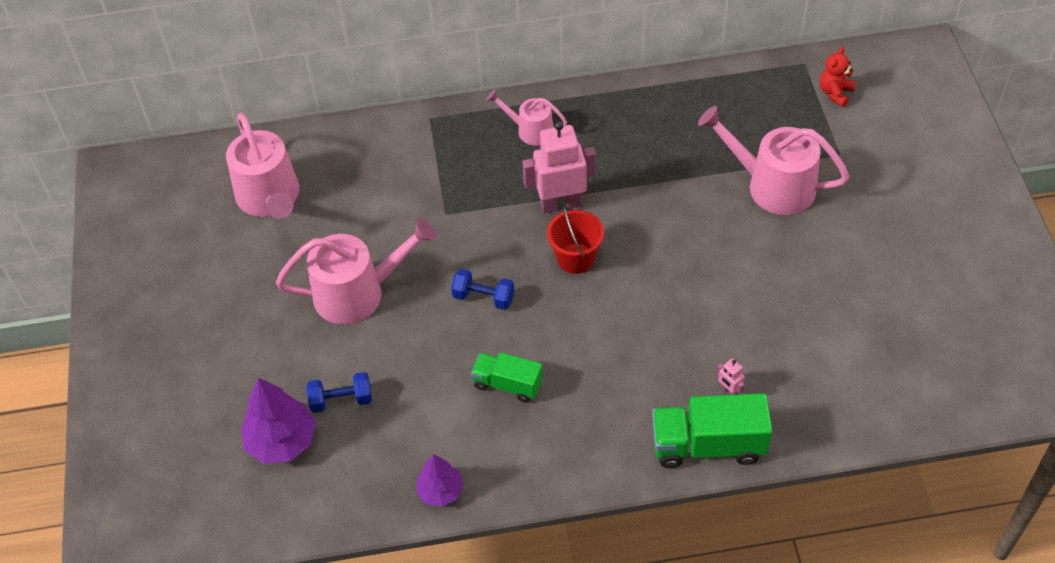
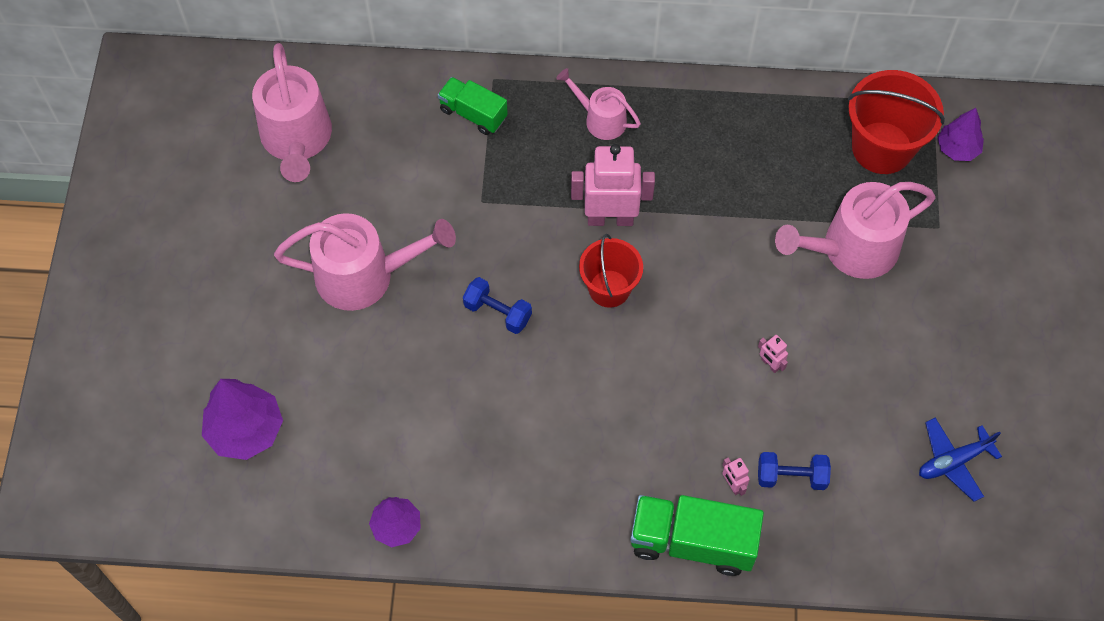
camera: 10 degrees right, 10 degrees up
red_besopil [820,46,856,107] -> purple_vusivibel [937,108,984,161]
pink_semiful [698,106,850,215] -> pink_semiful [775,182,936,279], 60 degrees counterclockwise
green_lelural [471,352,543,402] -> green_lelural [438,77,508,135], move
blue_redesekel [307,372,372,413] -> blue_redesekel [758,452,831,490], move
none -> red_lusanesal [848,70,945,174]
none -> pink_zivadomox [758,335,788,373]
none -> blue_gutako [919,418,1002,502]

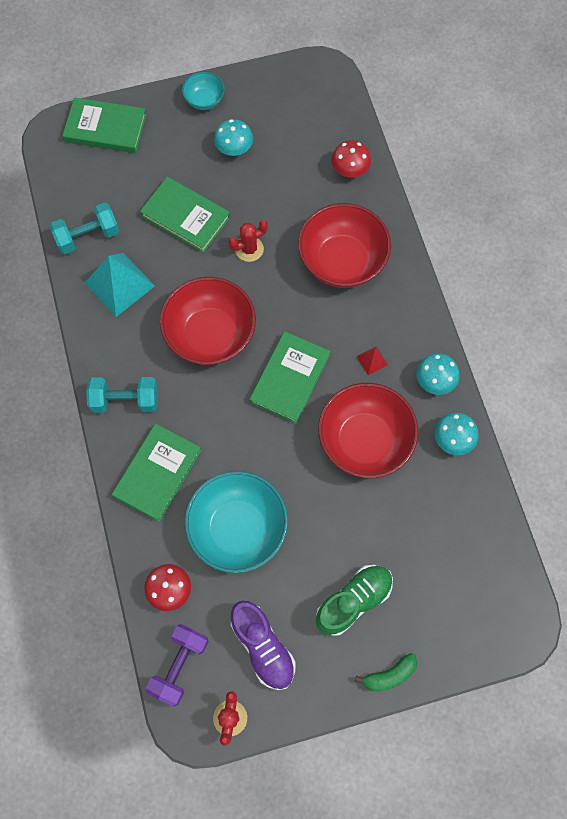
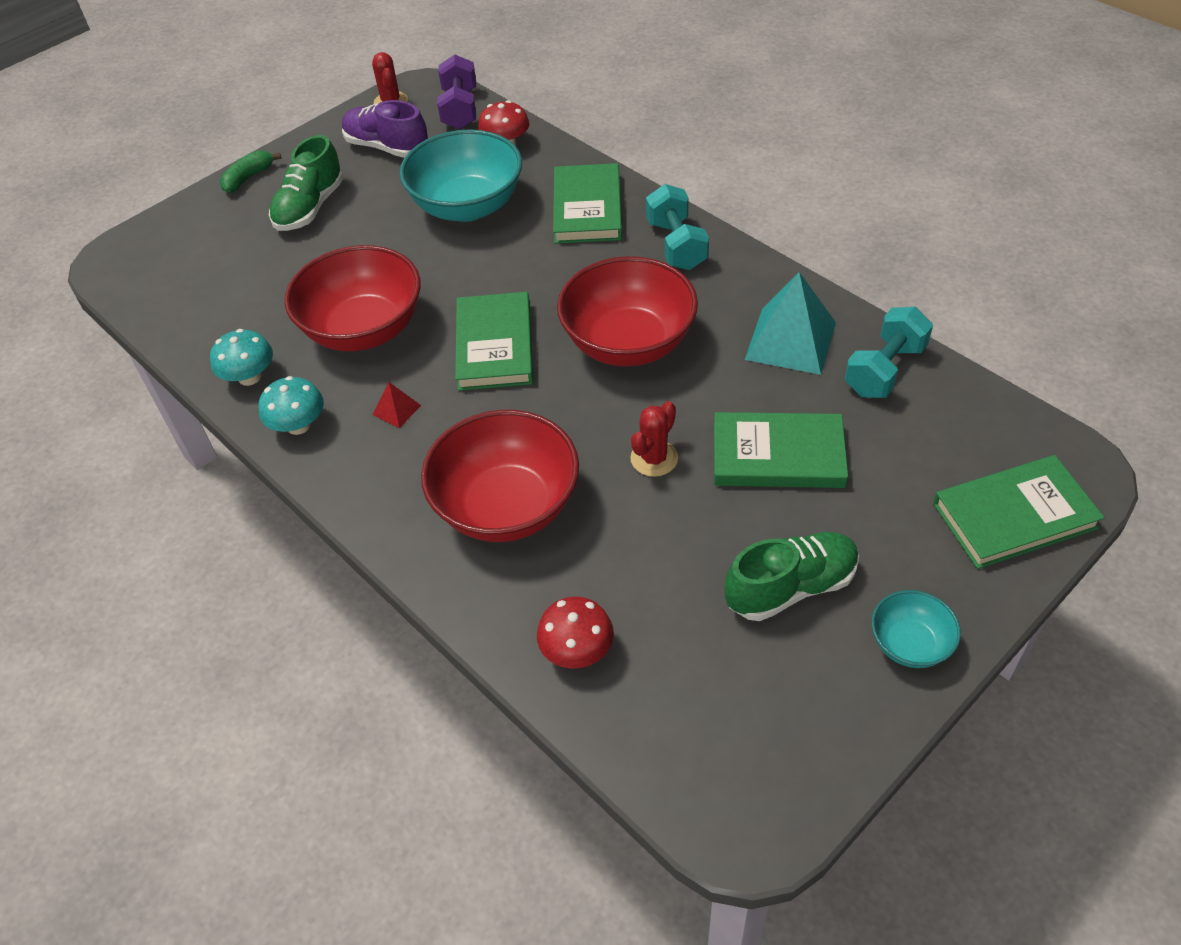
camera: 155 degrees right, 20 degrees down
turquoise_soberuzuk [214,119,253,156] -> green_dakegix [724,532,859,621]
turquoise_redesekel [86,377,158,413] -> turquoise_redesekel [646,184,709,270], 75 degrees counterclockwise

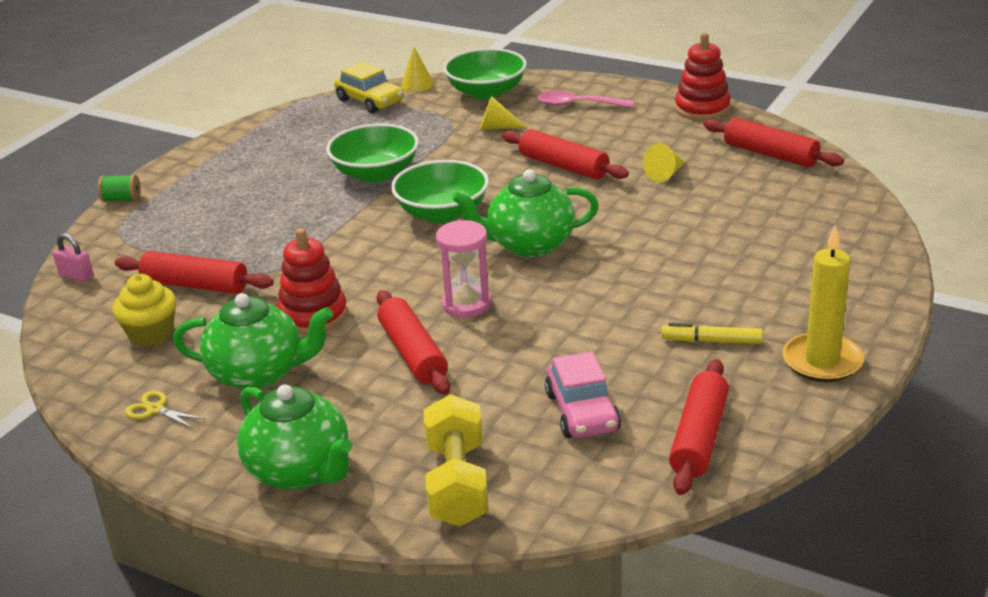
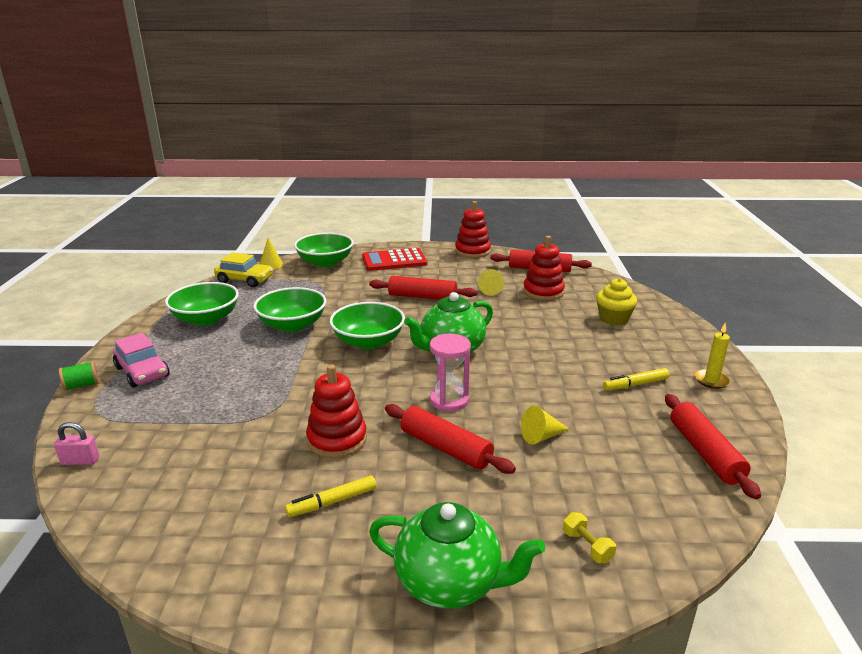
camera: 30 degrees left, 5 degrees down
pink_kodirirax [537,91,634,108] -> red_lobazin [362,248,427,271]
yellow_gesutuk [480,96,527,130] -> yellow_gesutuk [521,406,569,445], move
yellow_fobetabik [782,225,864,382] -> yellow_fobetabik [695,322,730,389], x0.60
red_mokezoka [115,251,274,294] -> none
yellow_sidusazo [112,274,176,346] -> yellow_sidusazo [596,278,637,326], move
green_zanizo [173,293,333,390] -> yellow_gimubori [285,476,376,517]
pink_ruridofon [545,351,621,438] -> pink_ruridofon [113,333,170,388], move
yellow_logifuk [125,391,206,429] -> none
yellow_redesekel [424,394,489,527] -> yellow_redesekel [563,512,616,563], x0.44
none -> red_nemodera [523,236,565,301]
none -> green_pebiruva [165,282,239,326]

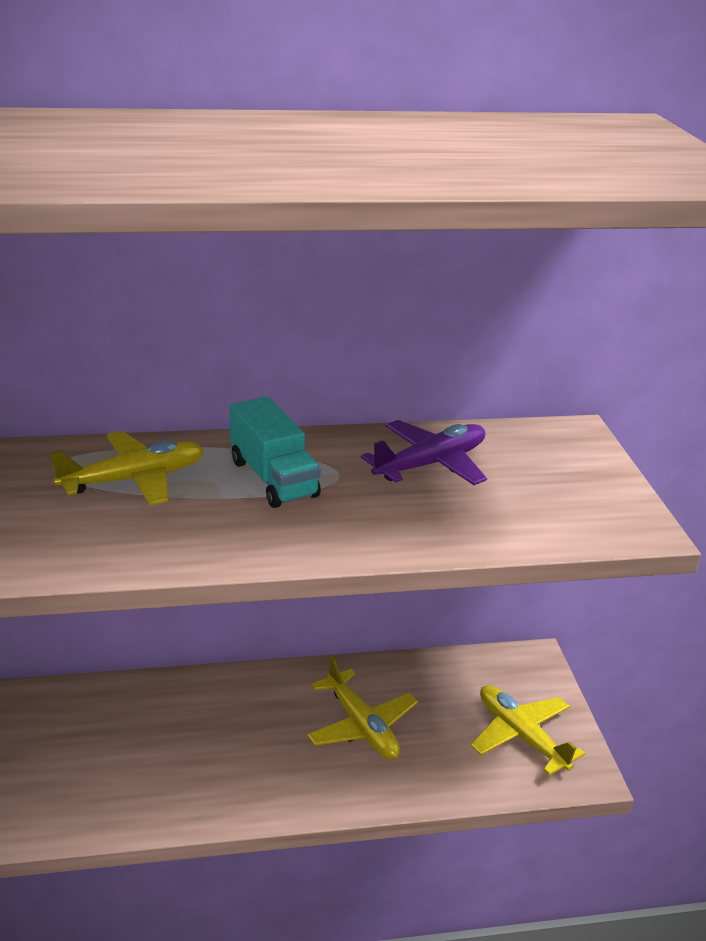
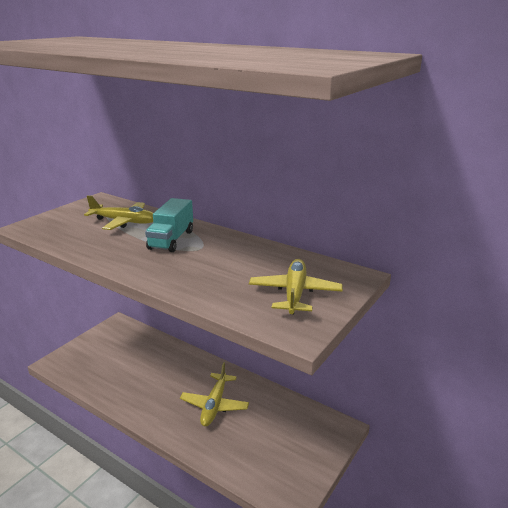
camera: 45 degrees right, 5 degrees down
purple_gutako [361,420,487,485] -> none
yellow_gutako [471,685,585,775] -> yellow_gutako [249,259,343,314], move

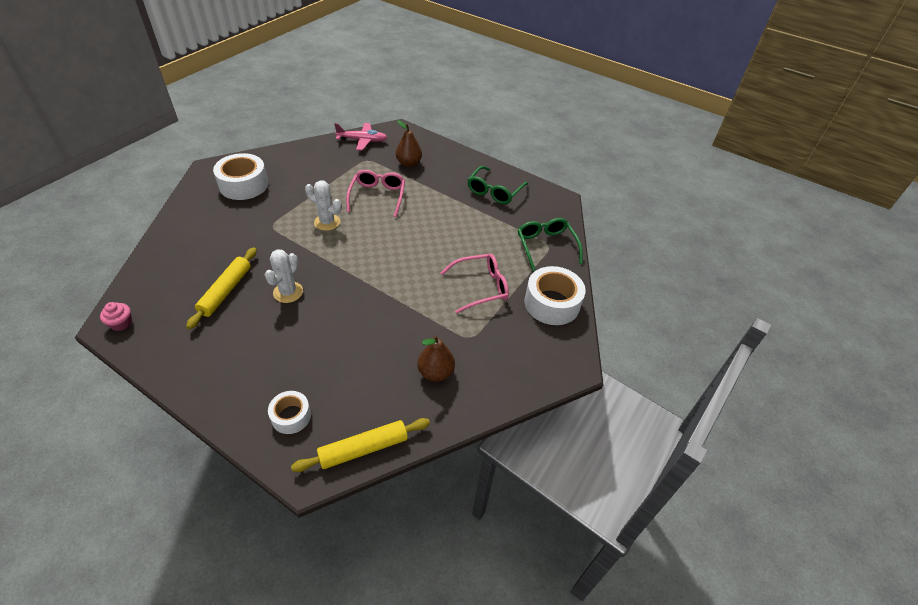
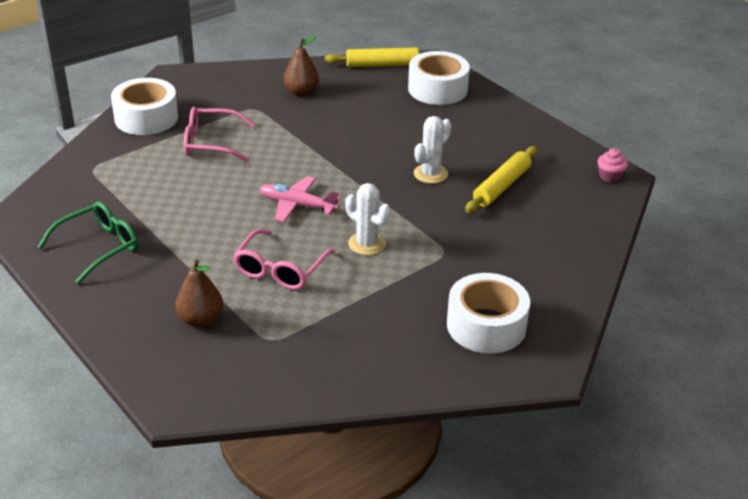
camera: 160 degrees left, 10 degrees down
pink_gutako [334,123,388,150] -> pink_gutako [259,176,341,222], move
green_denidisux [518,218,583,271] -> none
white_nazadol [268,391,311,434] -> white_nazadol [408,51,470,105], x1.75

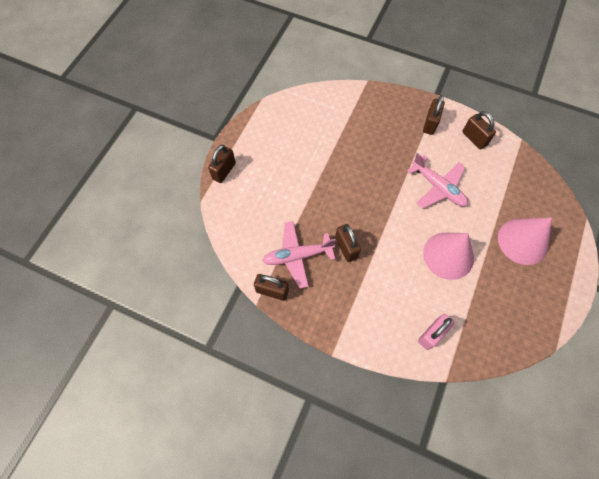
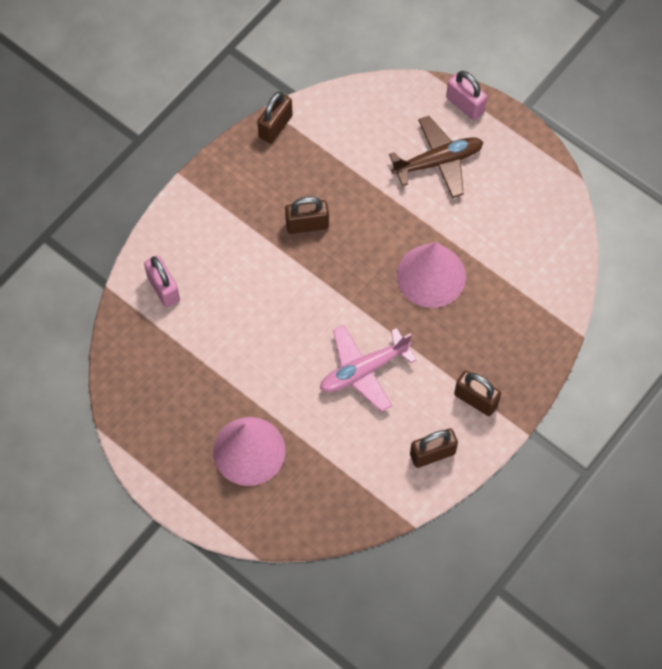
camera: 105 degrees right, 0 degrees up
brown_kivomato [208,145,236,183] -> pink_kivomato [446,71,487,120]
pink_gutako [262,221,336,288] -> none
pink_gesutuk [423,233,474,280] -> pink_gesutuk [397,242,466,308], move
none -> brown_gutako [389,116,483,198]

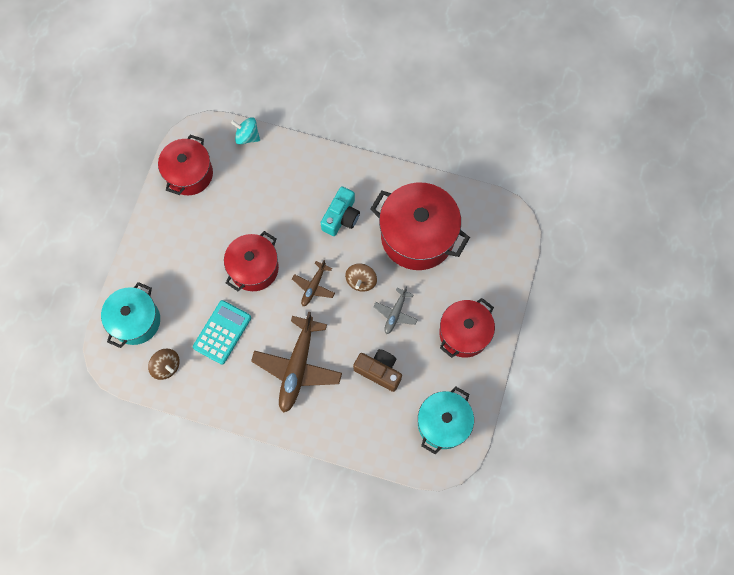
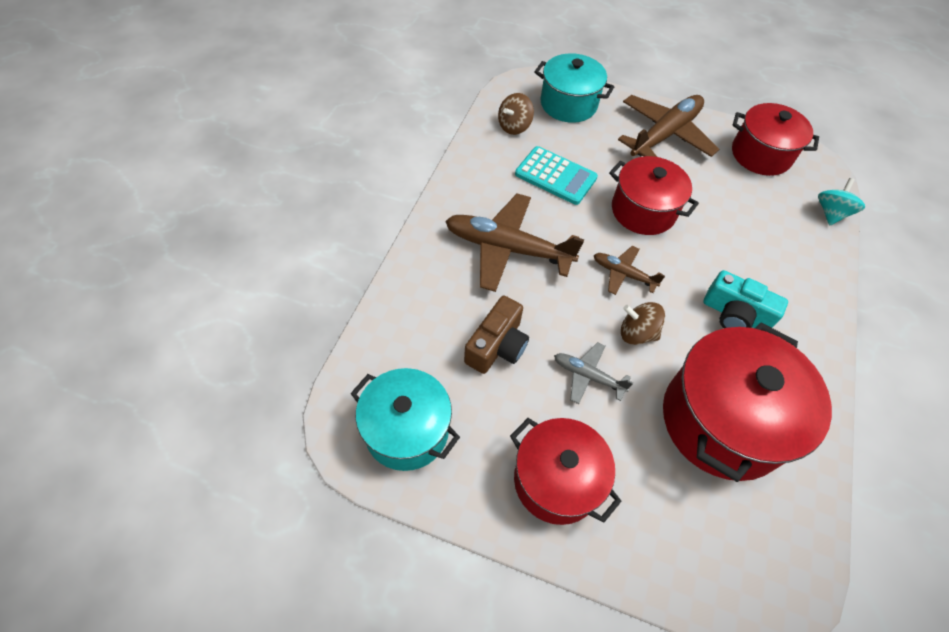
camera: 90 degrees right, 15 degrees down
none -> brown_gutako [618,95,719,157]

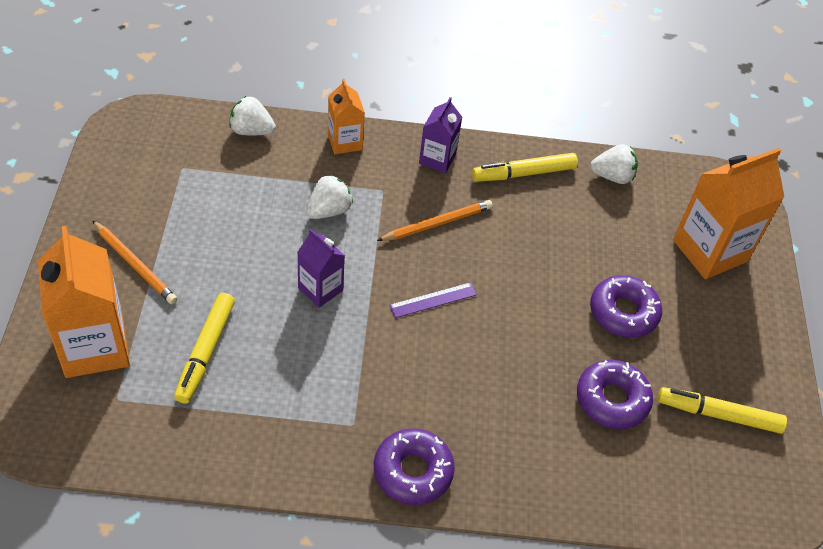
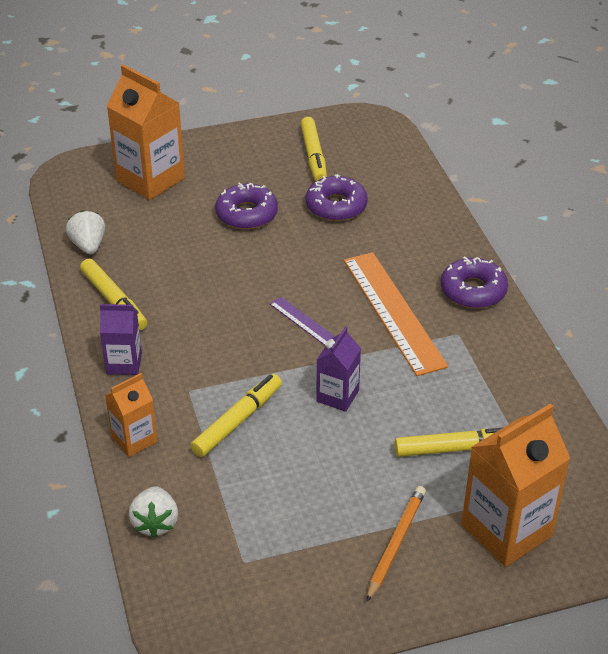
camera: 105 degrees left, 10 degrees down
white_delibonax [307,174,353,219] -> yellow_gimubori [191,374,282,457]
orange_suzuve [377,200,493,241] -> none
none -> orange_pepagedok [344,252,448,376]

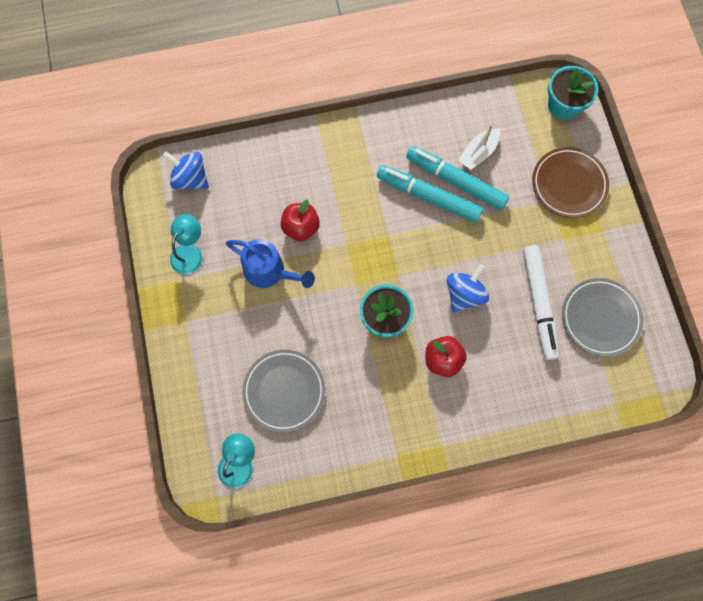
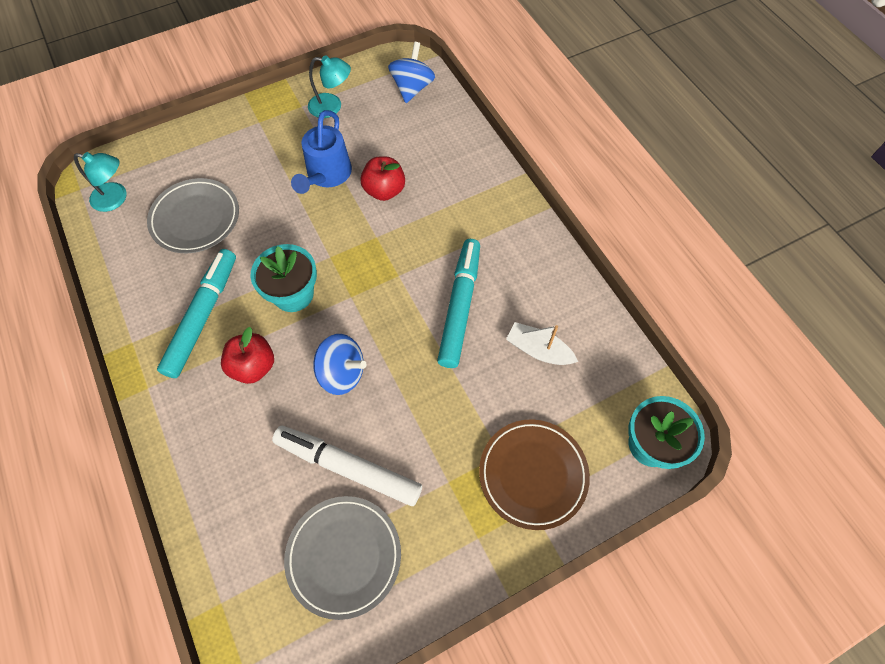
camera: 75 degrees right, 10 degrees down
turquoise_gimubori [406,146,509,210] -> turquoise_gimubori [157,249,236,378], move
white_gimubori [523,245,560,360] -> white_gimubori [272,426,422,506], 45 degrees clockwise

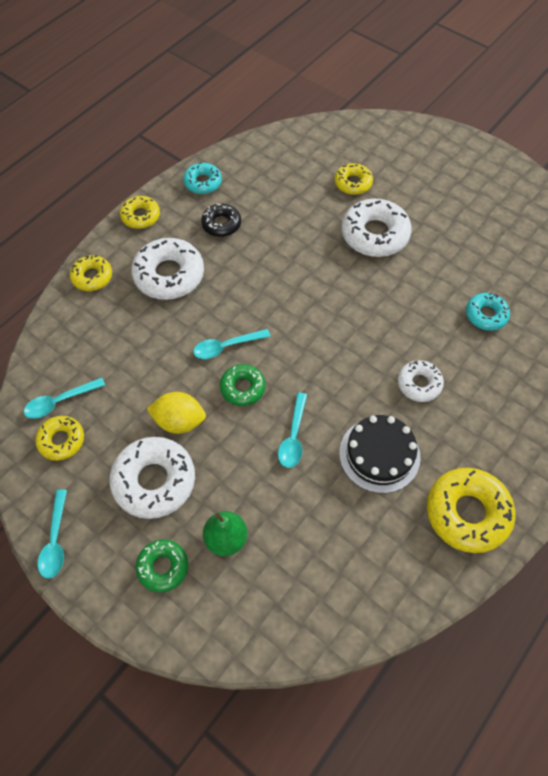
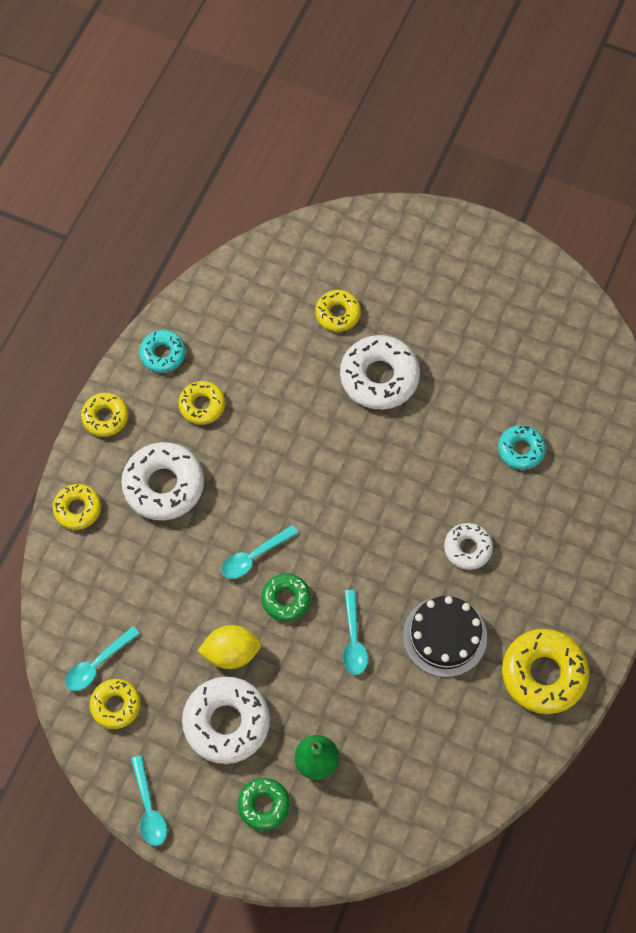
camera: 15 degrees left, 5 degrees up
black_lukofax [201,203,241,237] -> yellow_lukofax [178,381,225,425]

